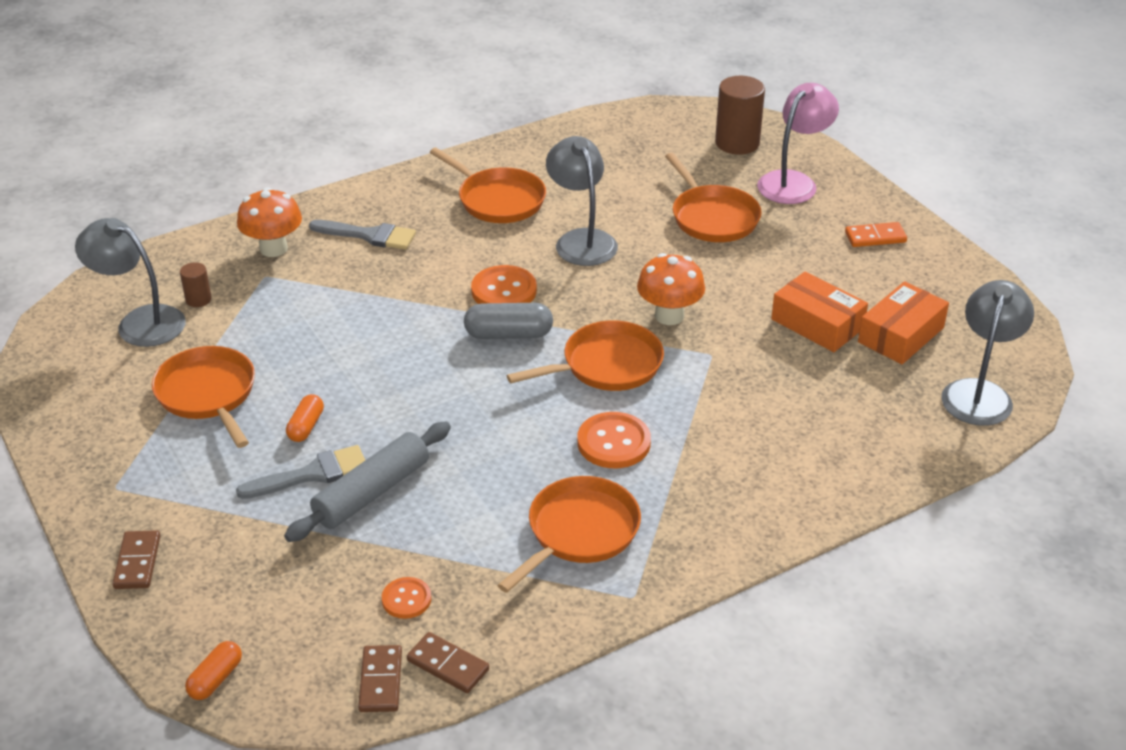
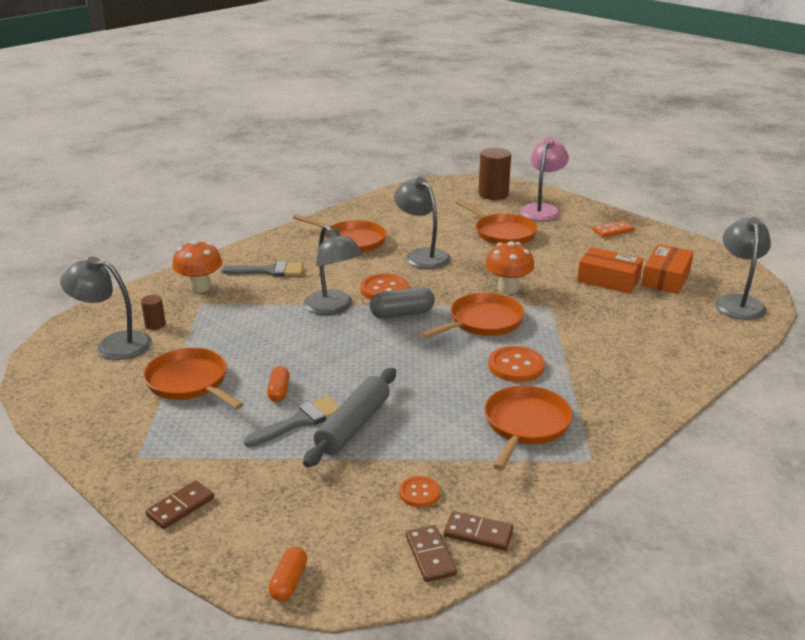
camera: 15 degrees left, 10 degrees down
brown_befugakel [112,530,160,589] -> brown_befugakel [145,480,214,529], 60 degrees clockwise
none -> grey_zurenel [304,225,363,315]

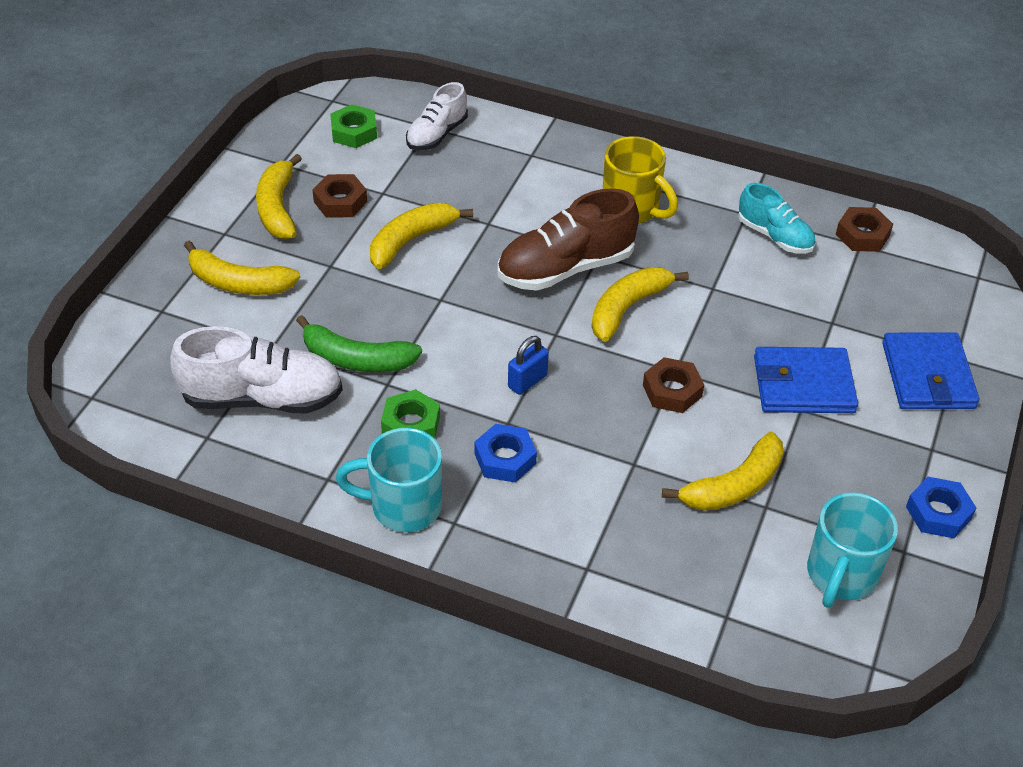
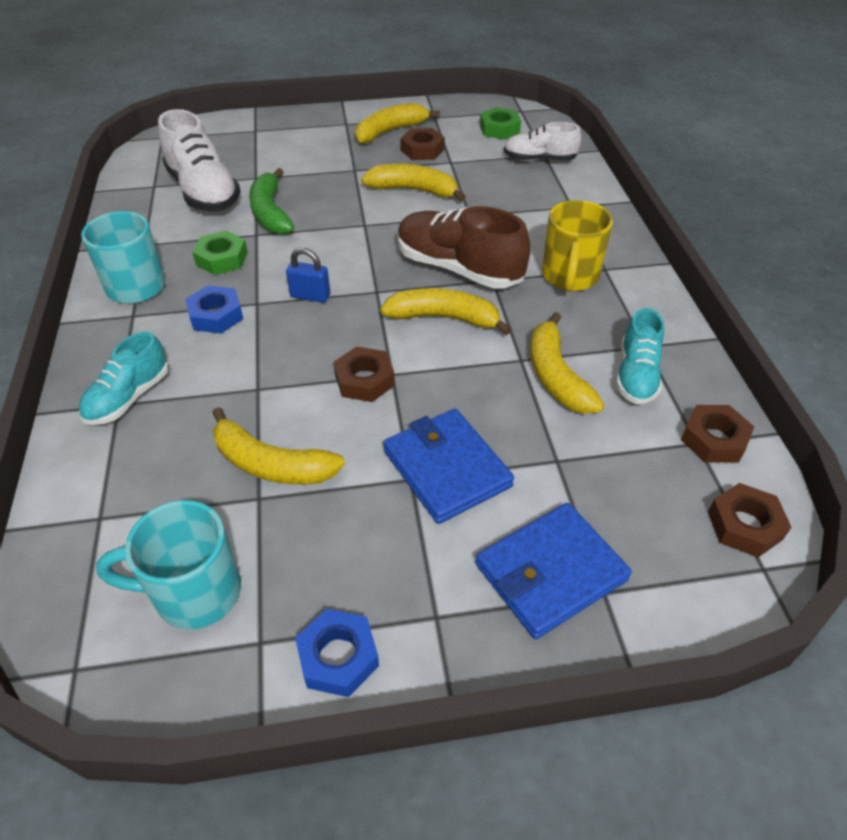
camera: 60 degrees right, 0 degrees up
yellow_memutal [184,240,300,295] -> yellow_memutal [530,312,604,414], move
none -> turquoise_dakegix [79,332,169,425]
none -> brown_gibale [708,483,791,557]

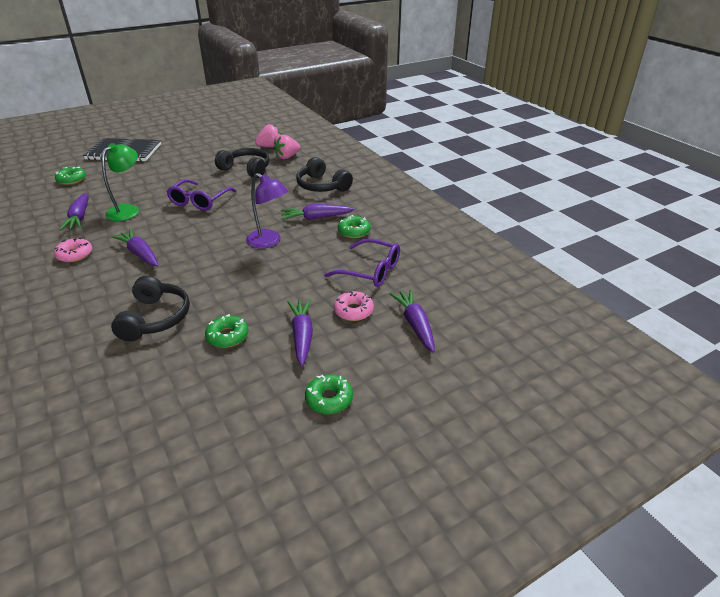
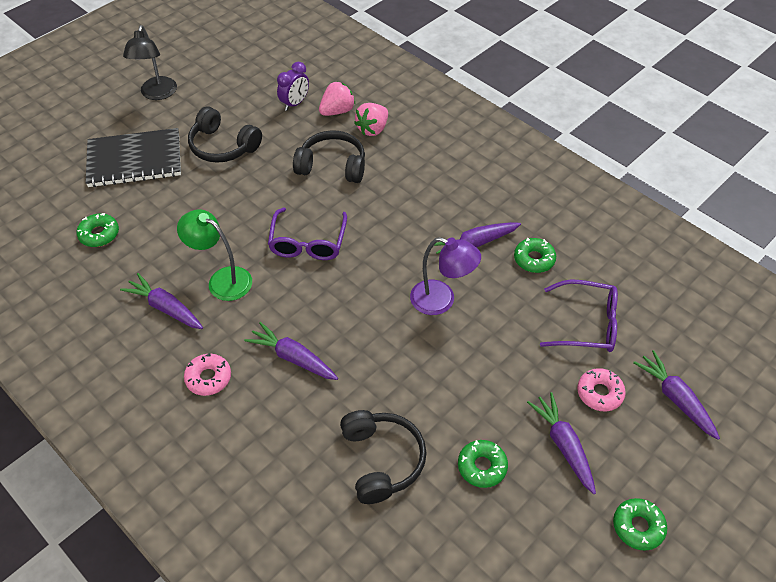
camera: 15 degrees left, 15 degrees up
green_zurenel [102,143,139,221] -> green_zurenel [177,209,252,301], 75 degrees counterclockwise
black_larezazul [296,157,353,192] -> black_larezazul [188,107,262,163], move
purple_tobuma [60,193,89,230] -> purple_tobuma [120,273,203,329], 150 degrees clockwise
none -> black_zurenel [123,25,177,100]
none -> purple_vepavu [277,62,309,111]

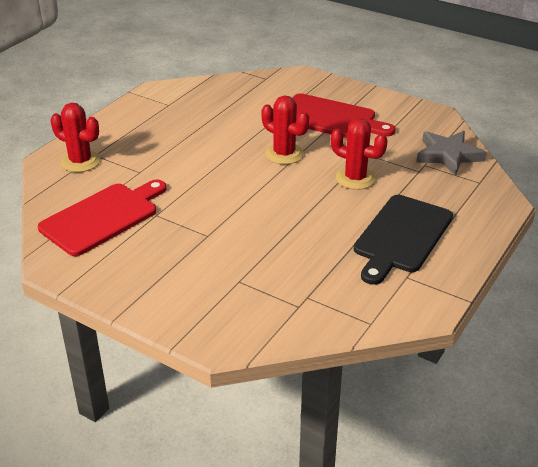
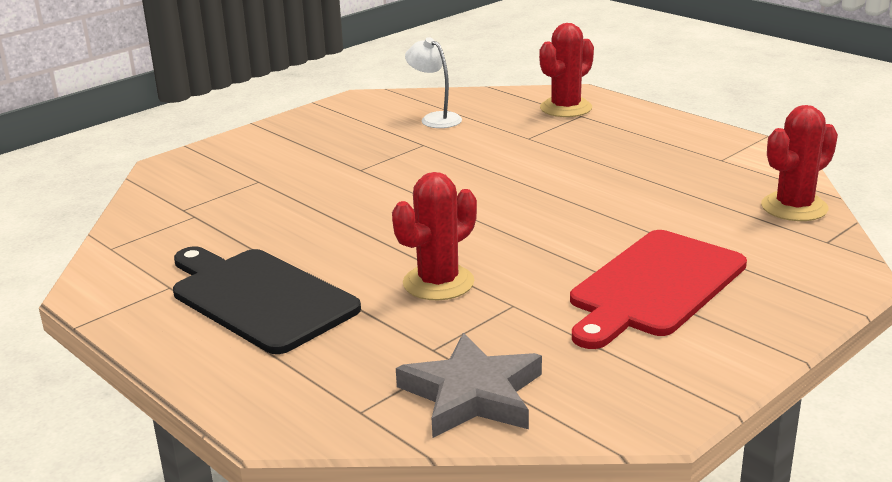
camera: 105 degrees right, 10 degrees down
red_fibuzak [261,96,309,164] -> red_fibuzak [761,105,838,221], move
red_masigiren [38,179,167,256] -> white_zurenel [405,37,462,128]

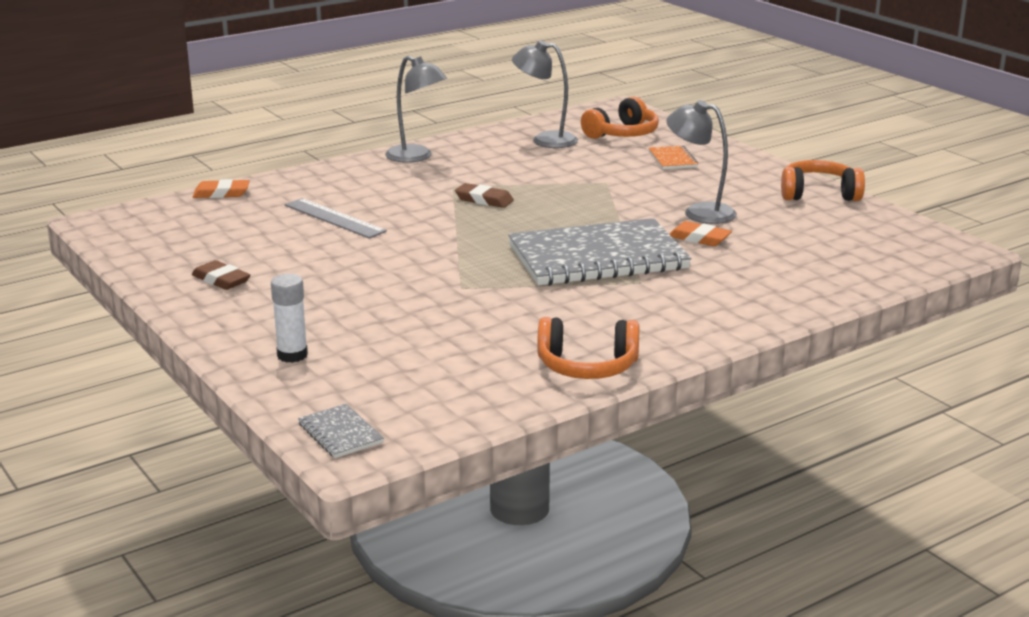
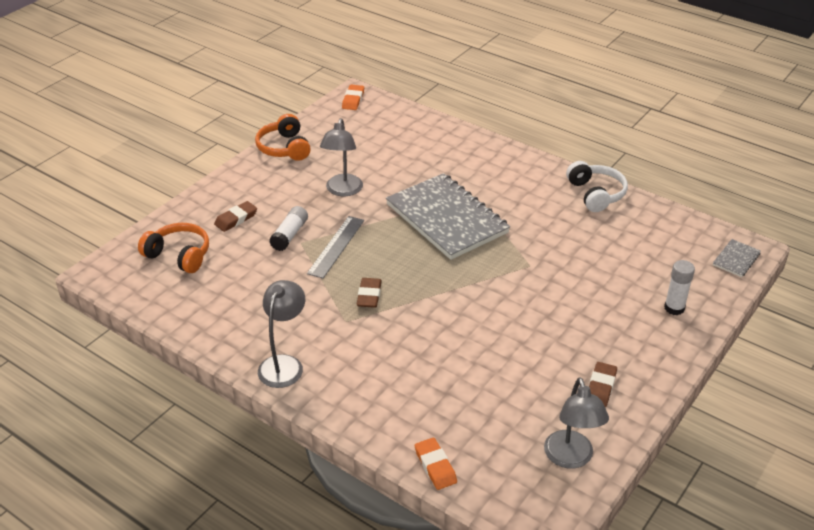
camera: 110 degrees left, 15 degrees up
grey_zurenel [512,40,578,148] -> grey_zurenel [544,377,609,469], move
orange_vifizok [649,146,698,169] -> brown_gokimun [214,201,257,232]
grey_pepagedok [285,198,387,239] -> grey_pepagedok [307,216,364,279], move
orange_gokimun [669,221,732,246] -> orange_gokimun [342,85,364,110], move
orange_larezazul [537,317,639,379] -> white_larezazul [566,161,628,212]
none -> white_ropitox [269,206,308,251]

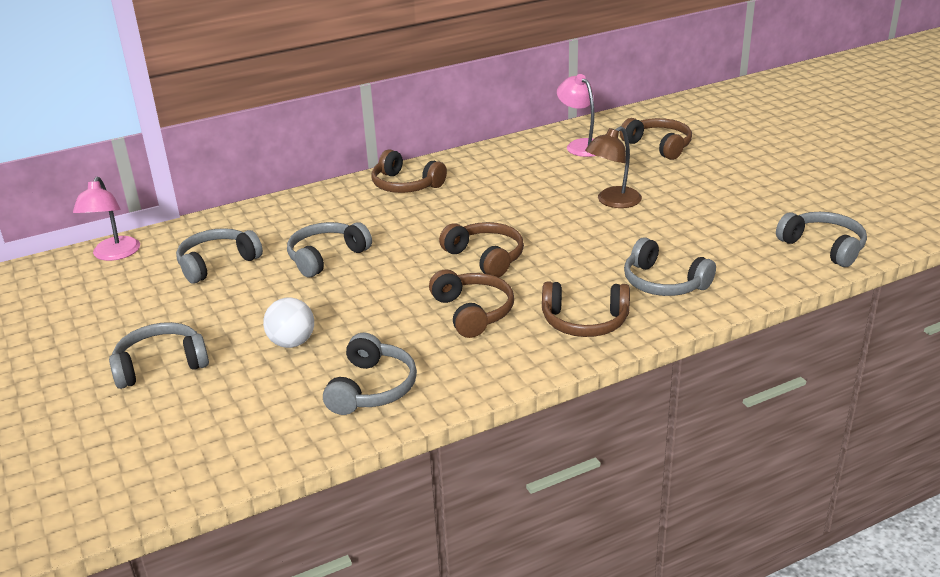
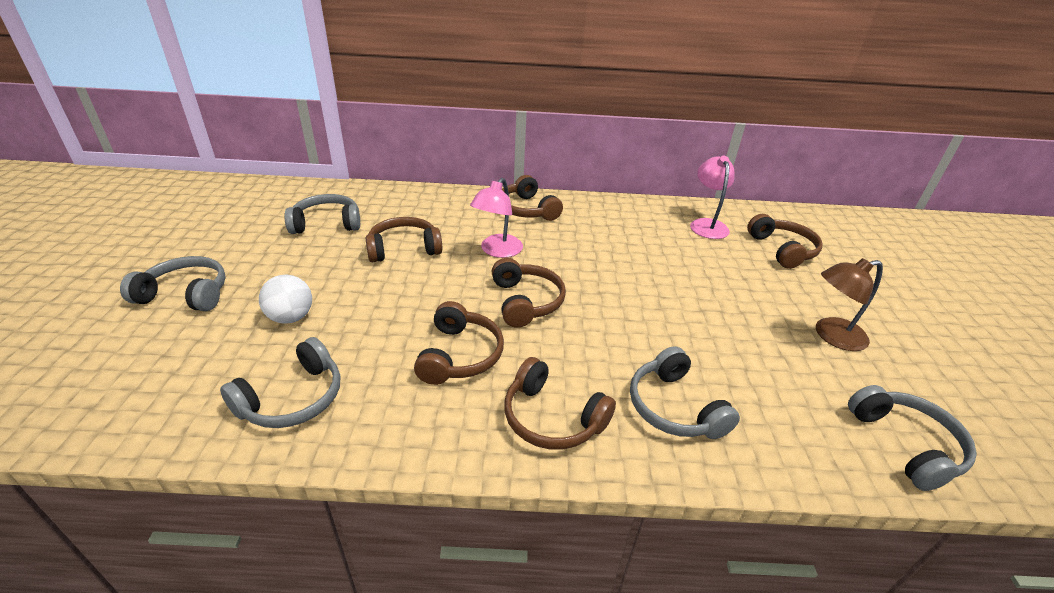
camera: 25 degrees right, 5 degrees up
brown_zurenel [585,126,642,208] -> brown_zurenel [816,258,883,351], move
pink_zurenel [73,177,140,261] -> pink_zurenel [470,178,523,258], move
grey_larezazul [287,222,372,277] -> brown_larezazul [366,217,442,262]

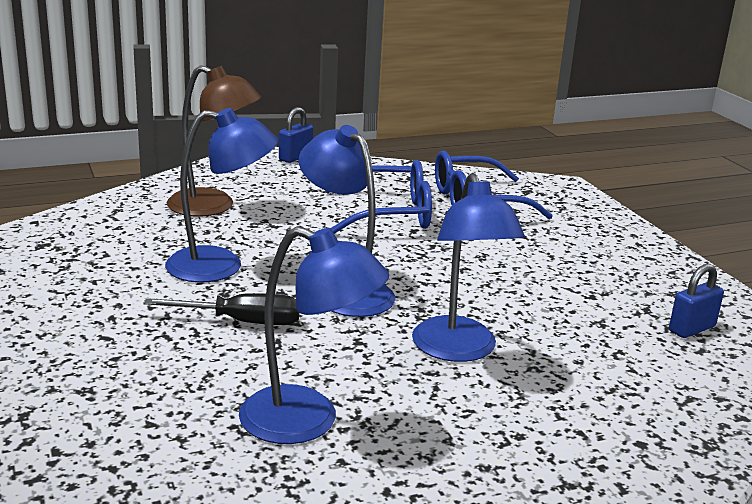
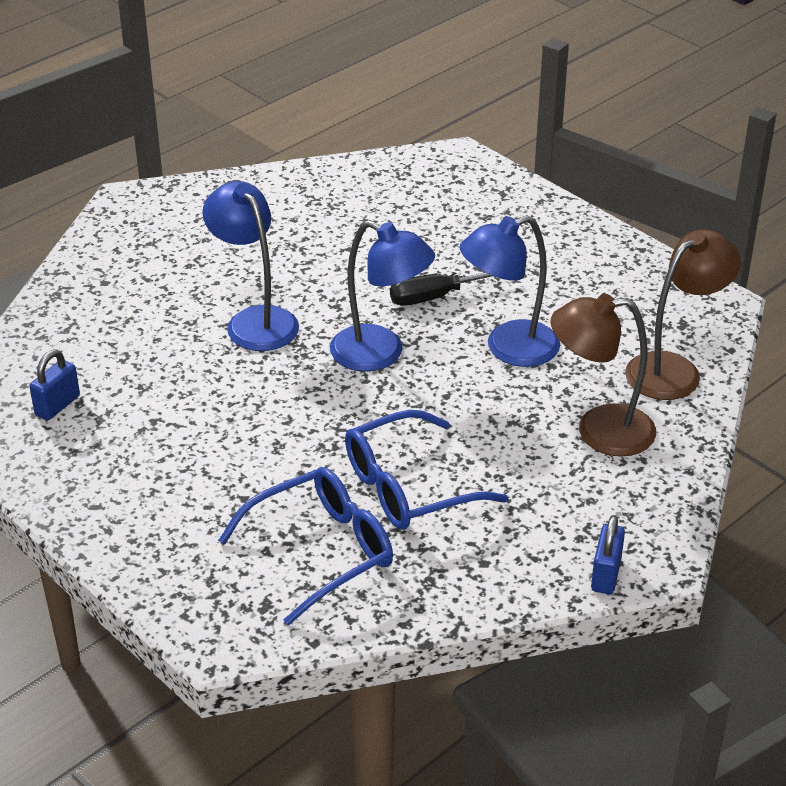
camera: 160 degrees right, 15 degrees up
blue_zurenel [239,226,389,444] -> none
none -> brown_zurenel [625,229,741,400]

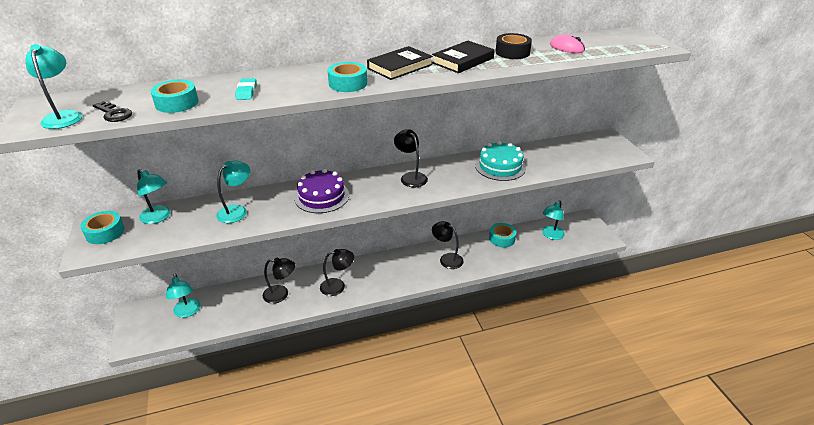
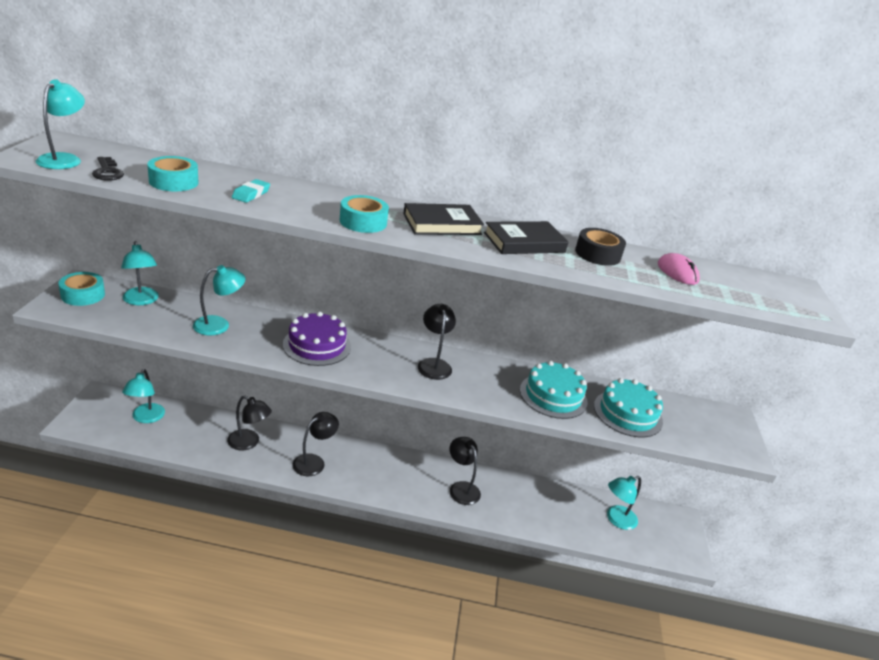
camera: 20 degrees right, 5 degrees down
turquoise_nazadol [489,223,516,247] -> none
black_zurenel [320,249,354,296] -> black_zurenel [293,412,339,476], 60 degrees counterclockwise
none -> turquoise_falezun [594,378,663,437]

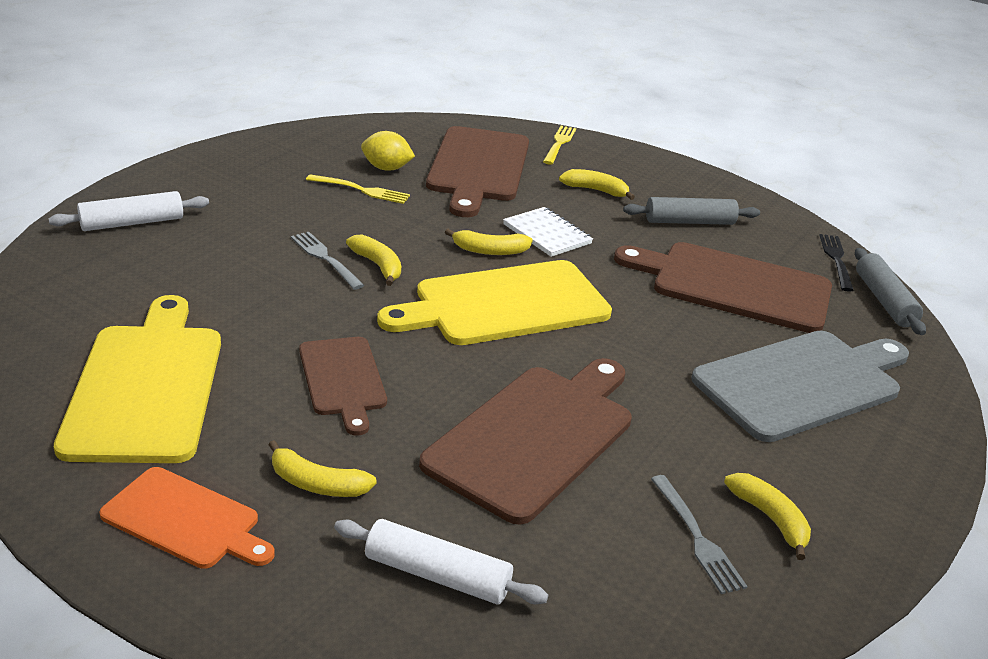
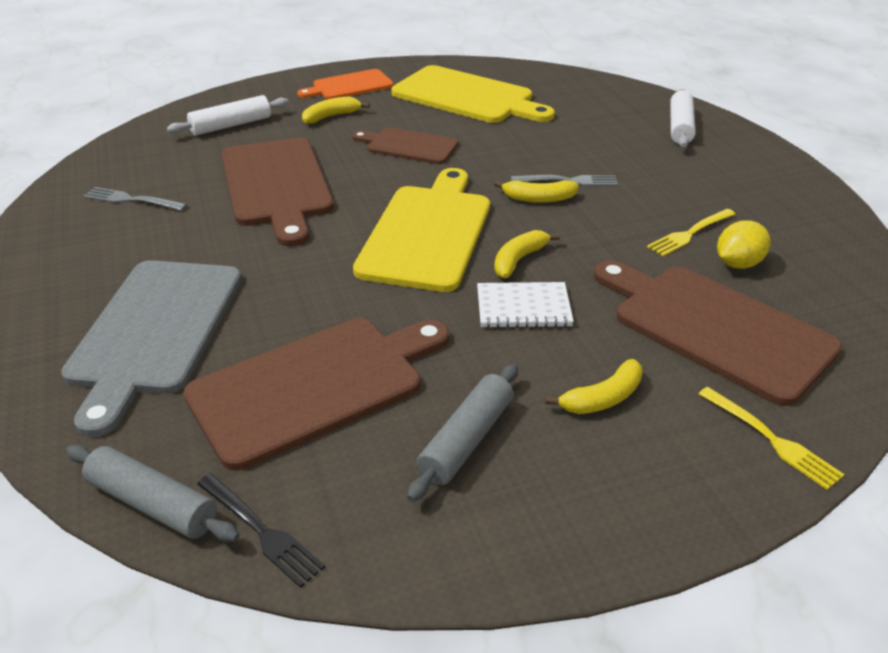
camera: 130 degrees right, 5 degrees up
yellow_memutal [724,473,811,560] -> none

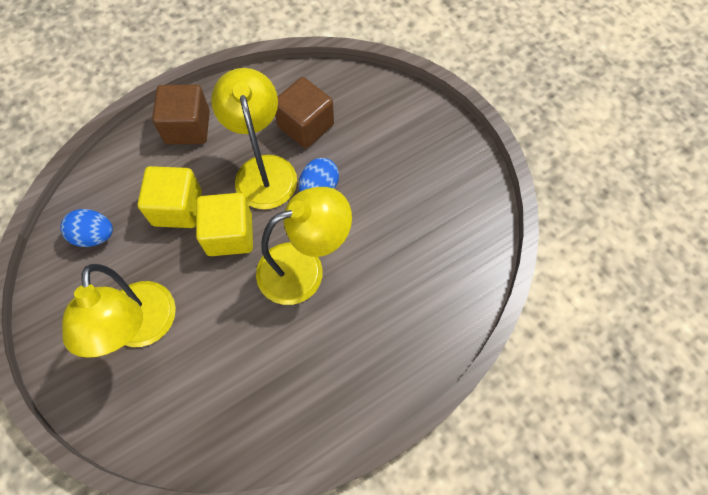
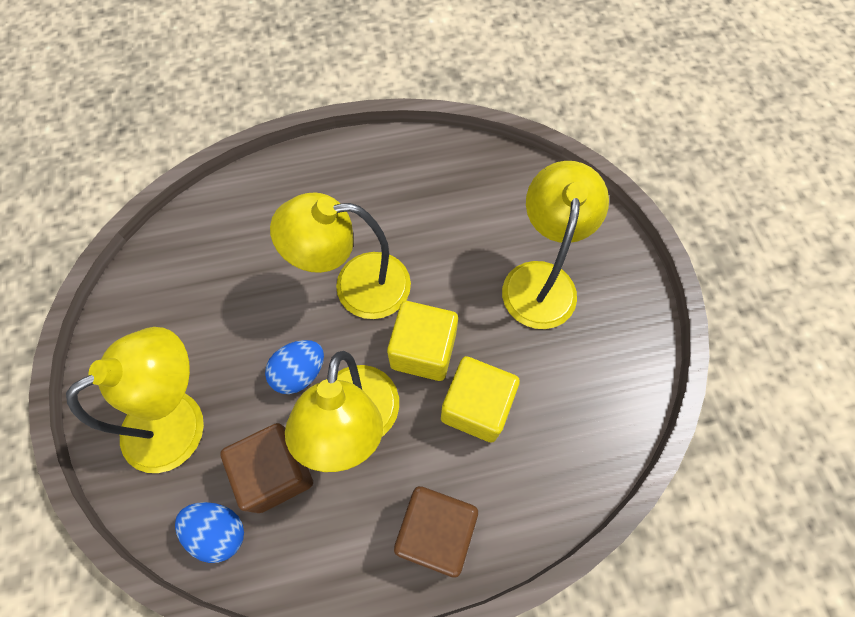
camera: 160 degrees left, 0 degrees up
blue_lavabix [60,209,113,247] -> blue_lavabix [175,502,244,563], move
none -> yellow_zurenel [66,327,204,473]

